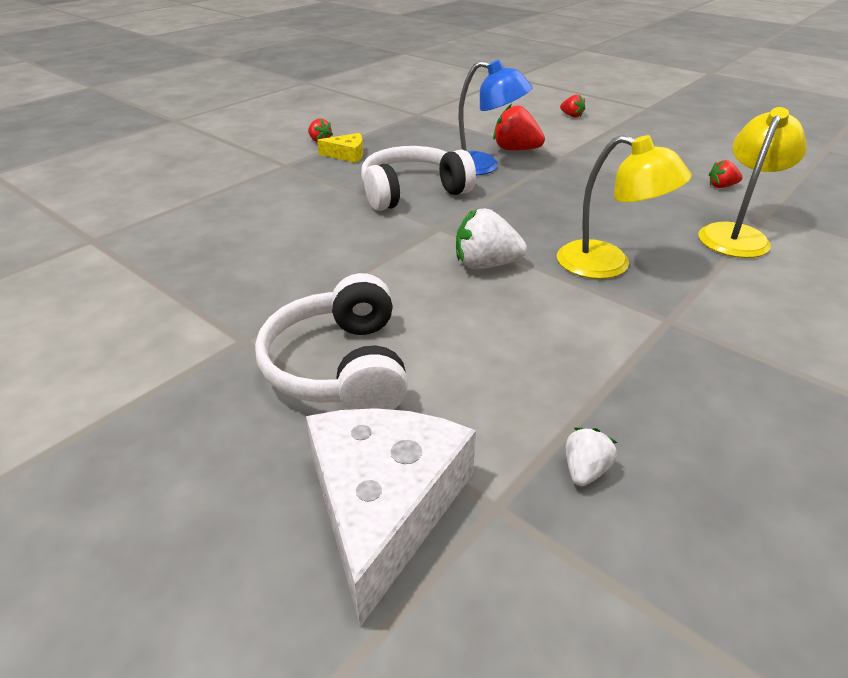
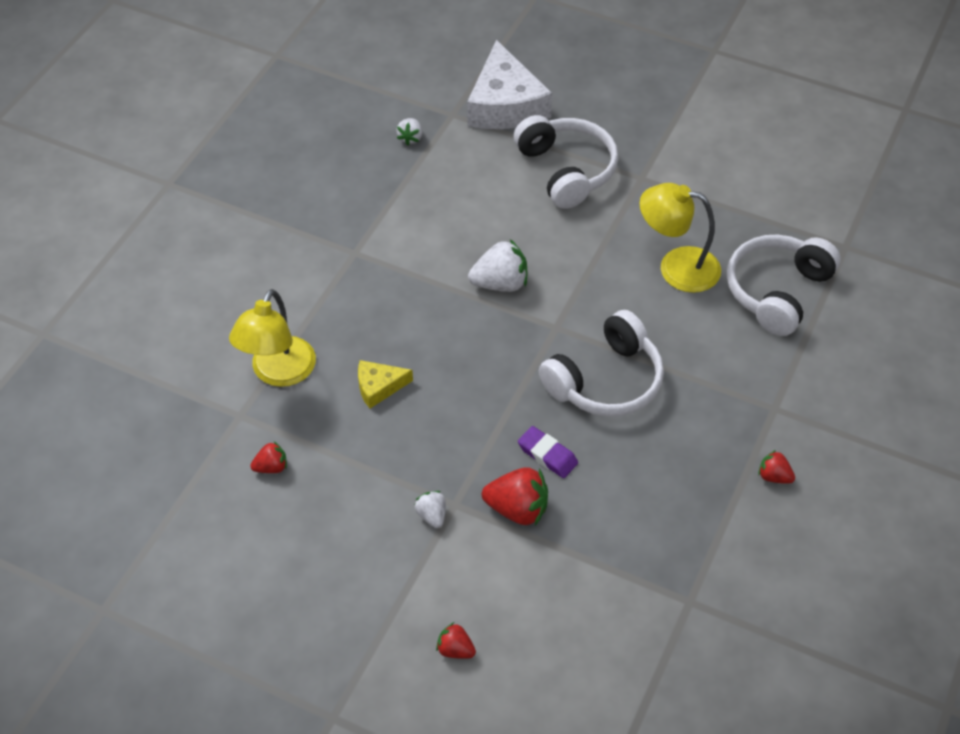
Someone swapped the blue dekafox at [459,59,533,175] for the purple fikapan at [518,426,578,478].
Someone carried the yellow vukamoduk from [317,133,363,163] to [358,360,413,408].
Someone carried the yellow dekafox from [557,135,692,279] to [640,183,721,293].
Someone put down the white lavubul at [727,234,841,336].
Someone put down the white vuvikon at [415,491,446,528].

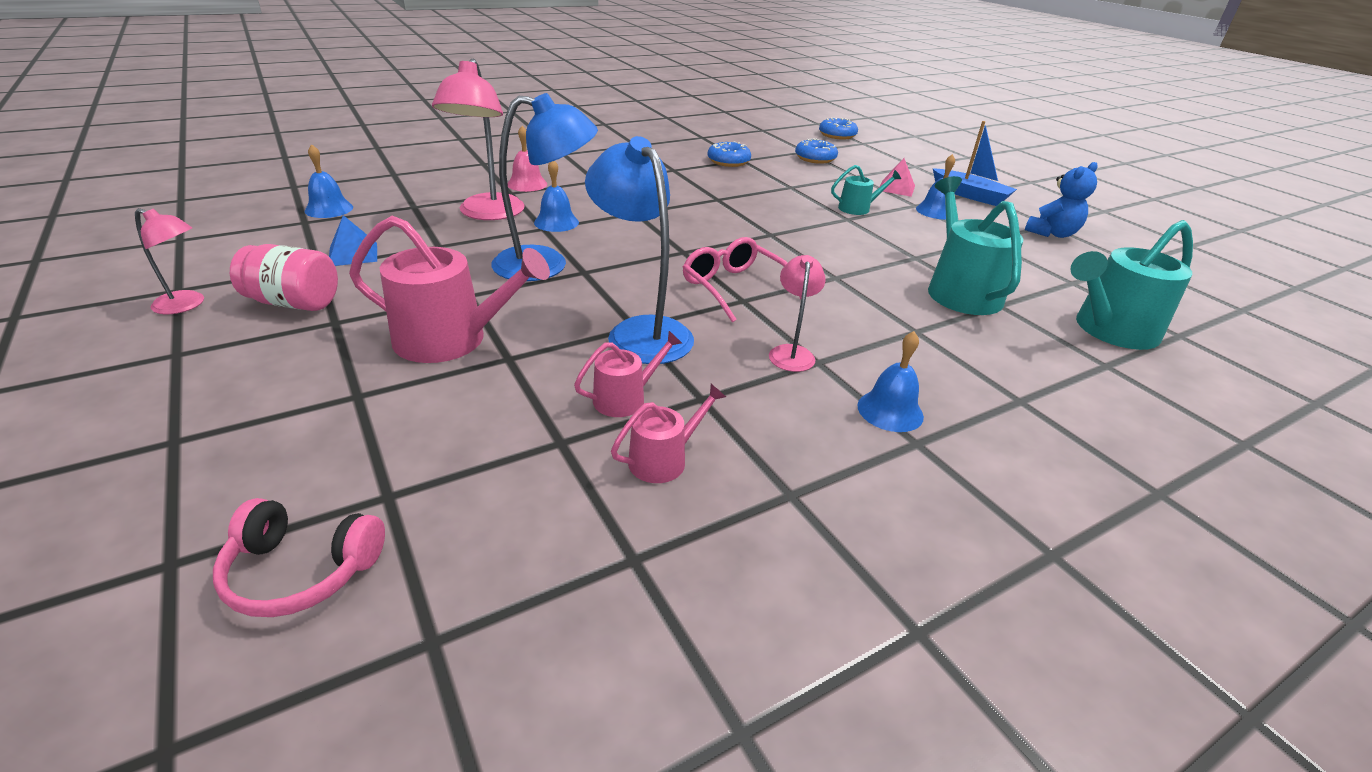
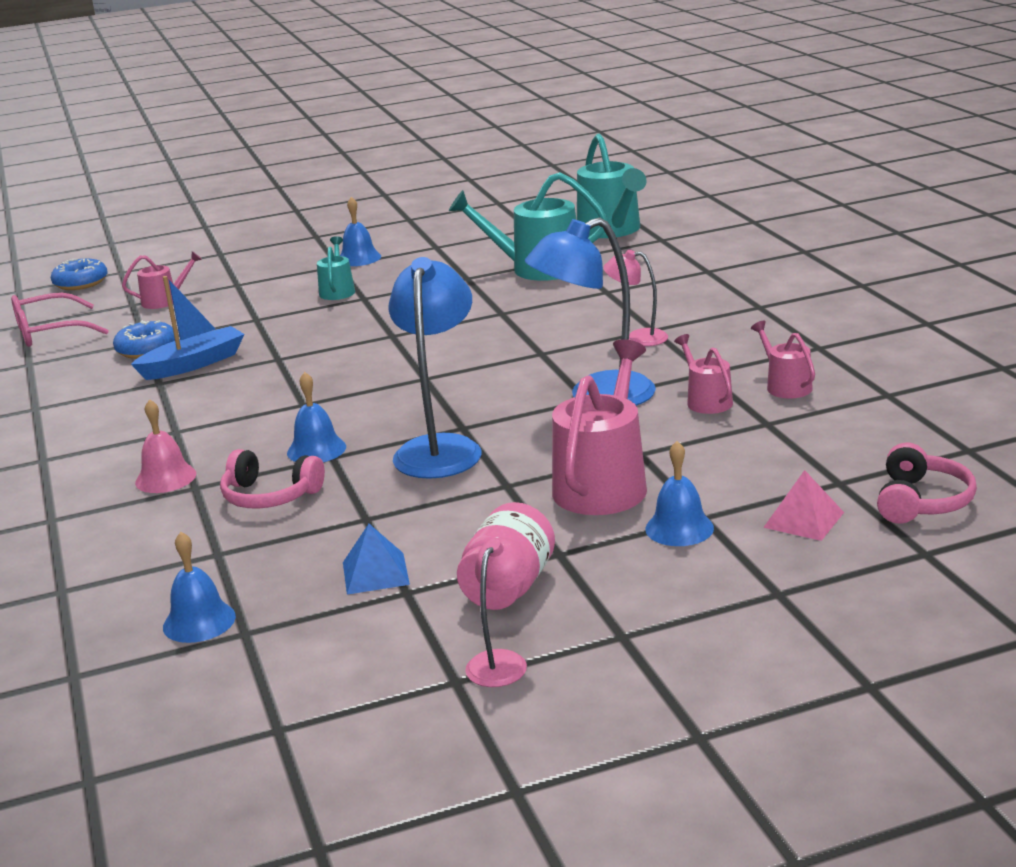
Someone swapped the pink dekafox at [432,59,525,220] for the pink lavubul at [220,449,325,509].
Someone carried the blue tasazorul from [933,121,1017,206] to [131,276,245,380].
Someone swapped the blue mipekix at [795,139,838,164] for the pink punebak at [122,251,202,309].
Someone carried the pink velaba from [880,158,915,197] to [763,470,844,541].
Someone took away the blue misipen at [1025,162,1098,238].
Someone carried the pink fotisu from [683,237,802,323] to [11,293,109,347].
Someone carried the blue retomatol from [857,331,924,432] to [645,441,714,546].

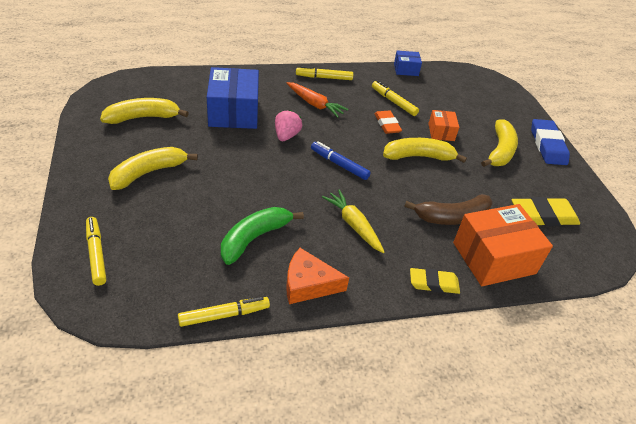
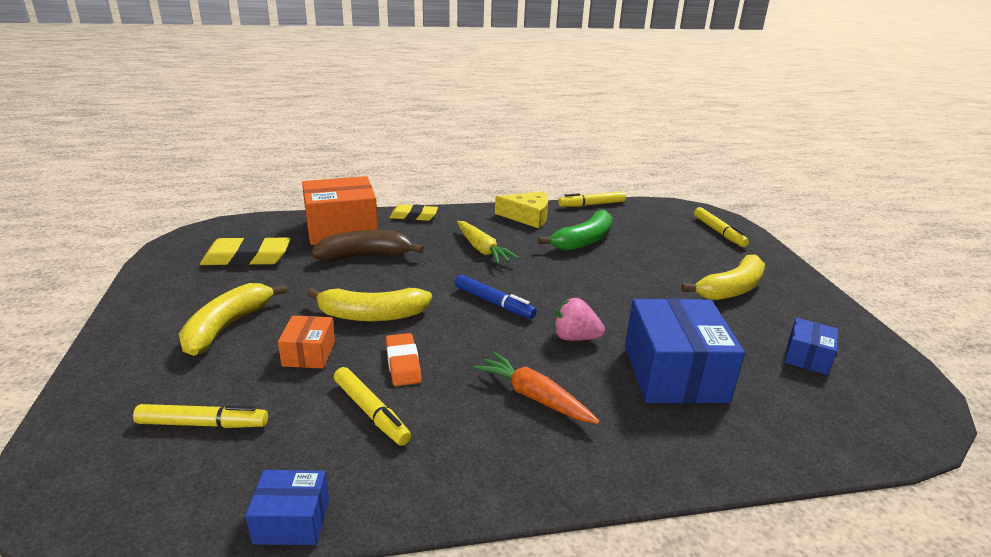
Someone carried the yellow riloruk from [296,66,353,80] to [133,404,268,428].
Someone swapped the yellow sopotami at [100,98,189,124] for the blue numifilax at [785,318,838,375].
Someone rotated the pink vuvikon at [275,110,302,141] by 90 degrees clockwise.
Someone took away the blue fikapan at [531,119,570,165].
Someone repainted the orange vukamoduk at [286,248,349,304], which became the yellow vukamoduk at [495,191,548,228].

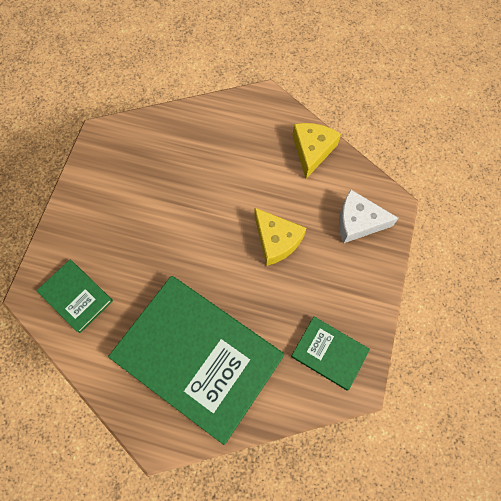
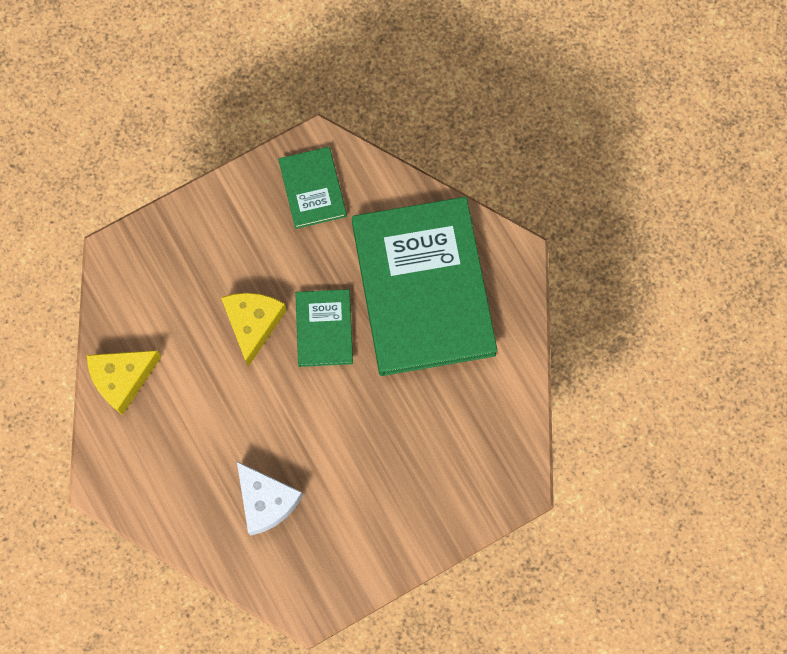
Someone carried the white vukamoduk from [339,189,399,244] to [237,462,303,535].
Someone carried the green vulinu from [36,260,113,333] to [295,289,353,367].

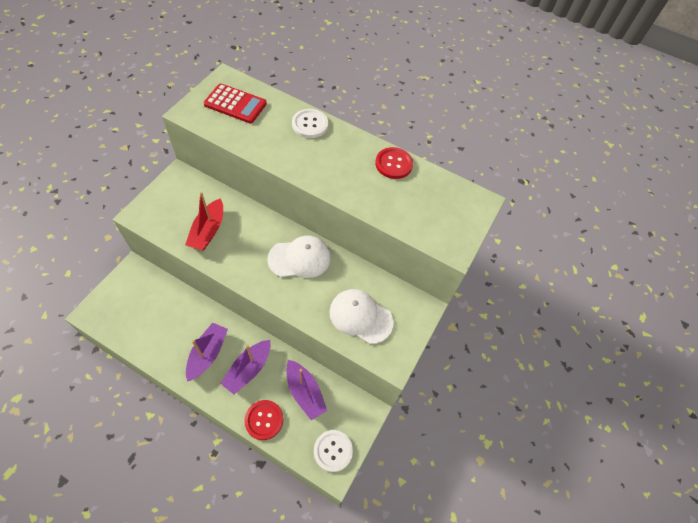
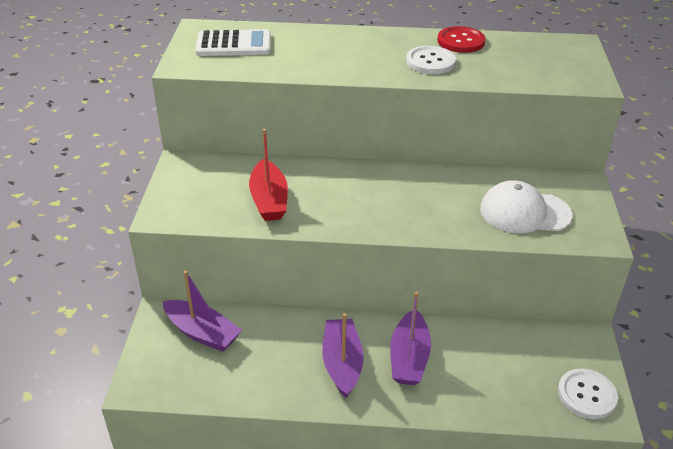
Someone repainted the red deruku at [204,83,267,123], which became the white deruku at [195,29,271,56].
Someone carried the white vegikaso from [292,109,328,138] to [406,46,456,74].
Someone took away the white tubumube at [267,236,331,278].
Someone carried the purple tasazorul from [286,360,327,420] to [163,271,242,352].
Someone took away the red vegikaso at [244,400,283,440].

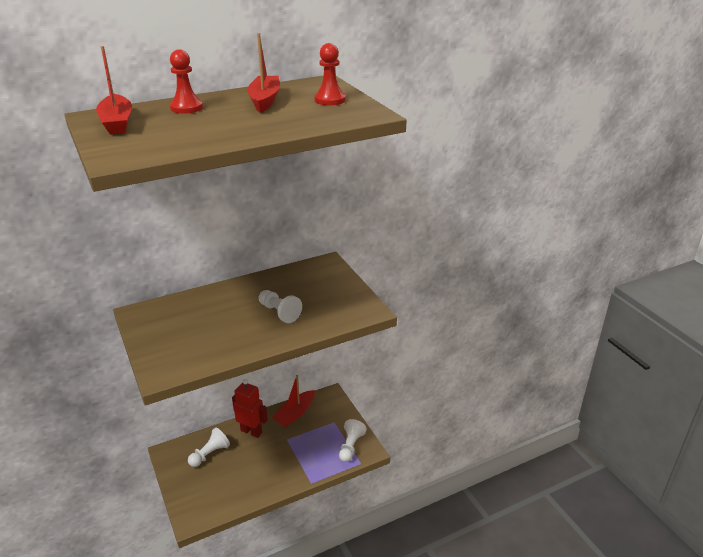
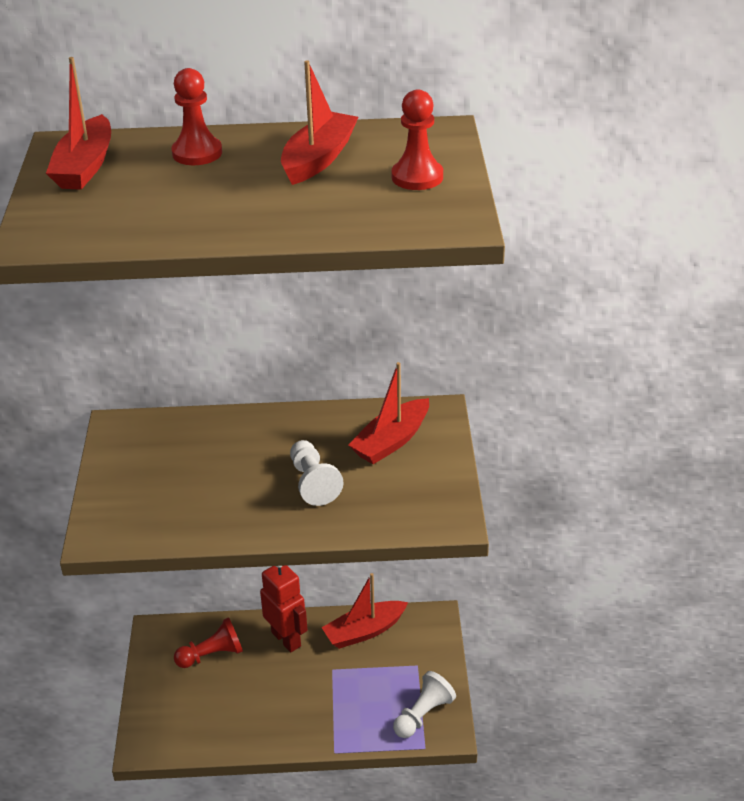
Someone repainted the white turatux at [188,427,230,467], which became the red turatux at [174,617,243,668].
Someone put down the red tasazorul at [348,362,429,464].

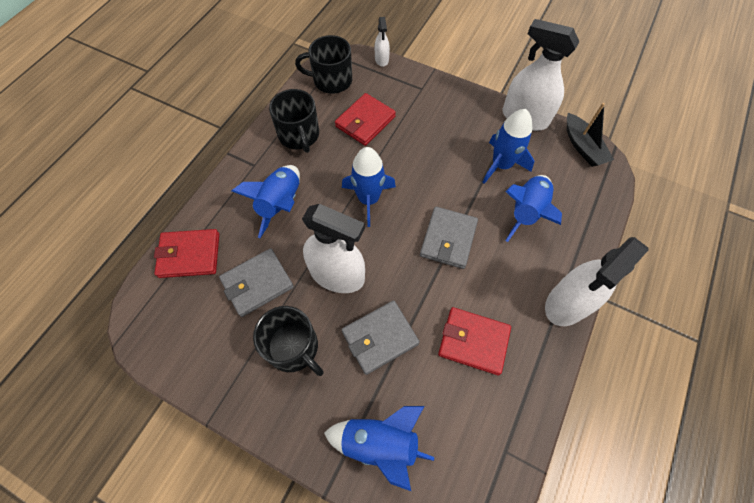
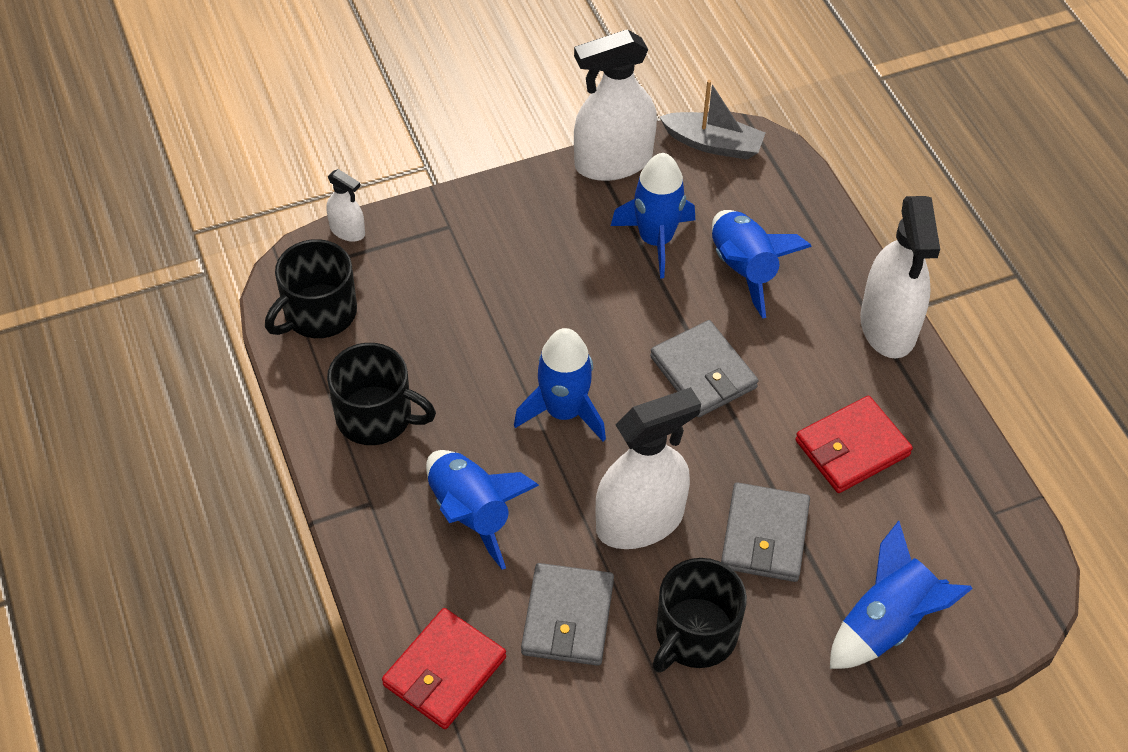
Someone took away the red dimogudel at [335,93,396,146].
Someone repainted the black tasazorul at [567,103,614,167], which became the grey tasazorul at [659,80,765,160].
Someone rotated the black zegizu at [253,306,324,376] by 135 degrees clockwise.

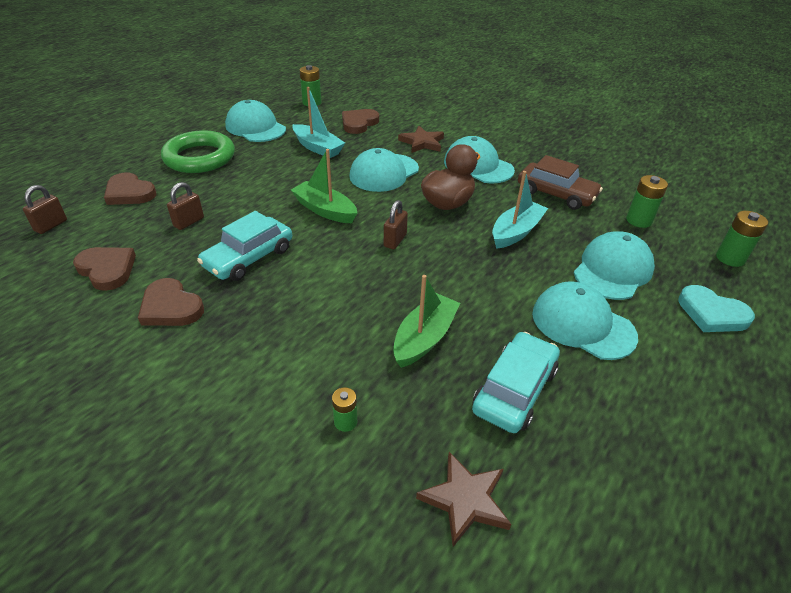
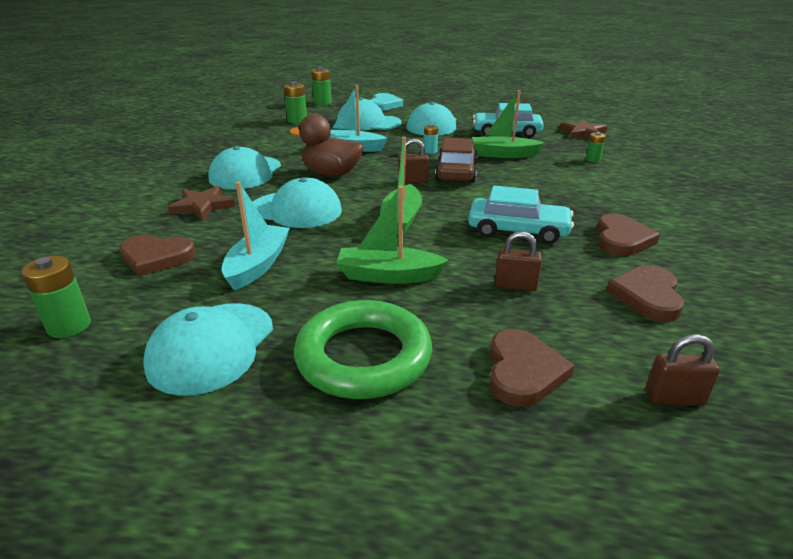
Someone carried the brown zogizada from [518,155,603,210] to [435,138,477,183].
Someone put down the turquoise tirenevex at [424,124,438,154].
Someone put down the green tasazorul at [336,186,449,284].

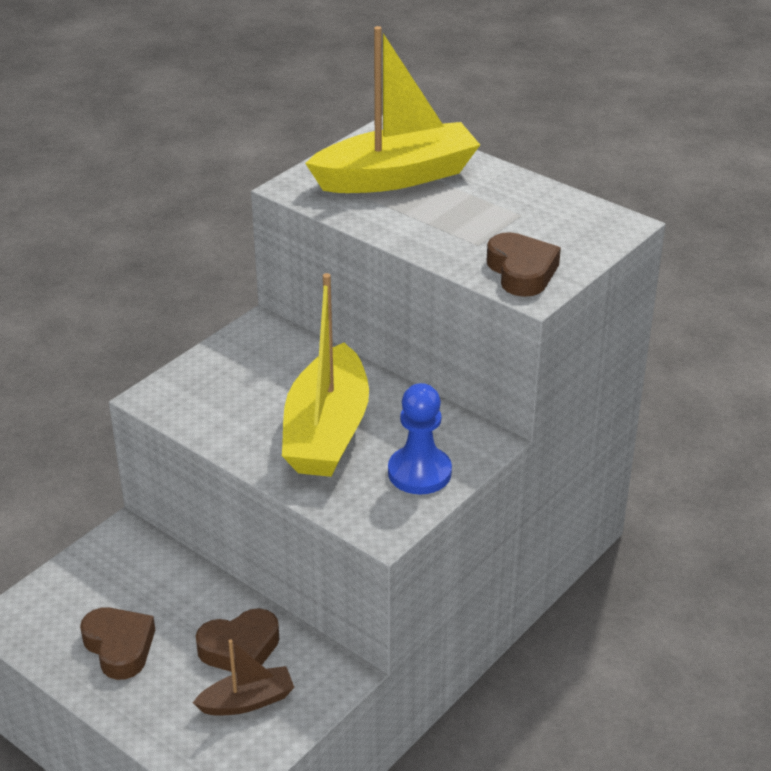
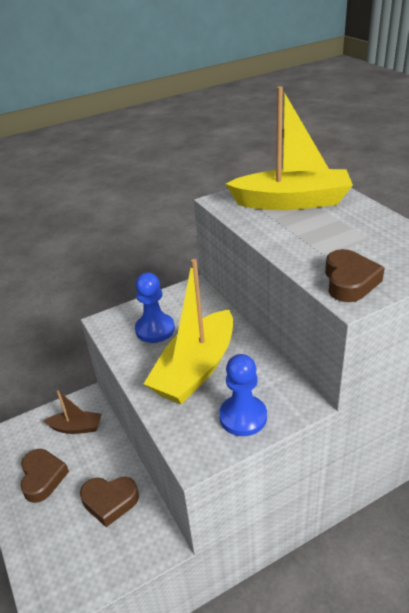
Someone carried the brown tasazorul from [193,639,295,716] to [44,390,101,434].
Someone put down the blue turatux at [135,273,175,343].

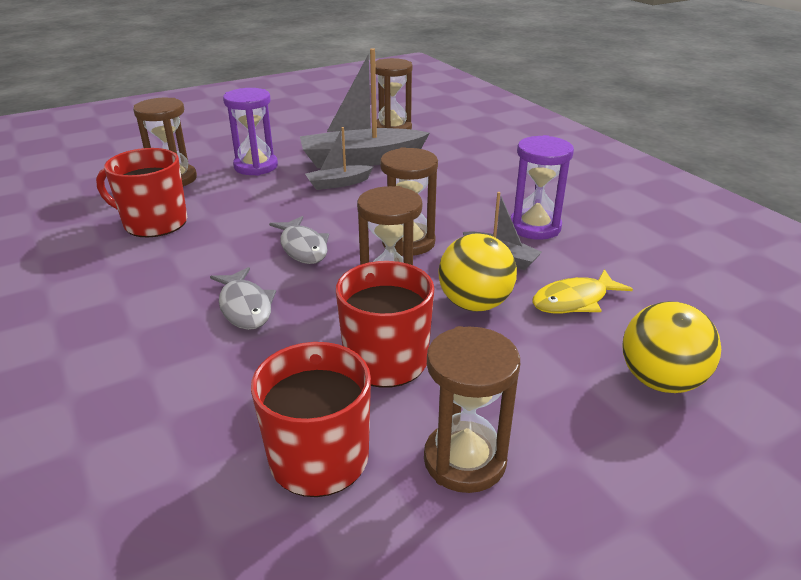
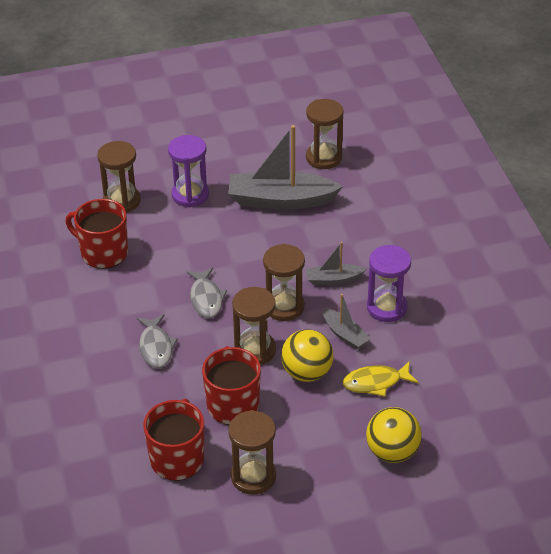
Someone carried the grey tasazorul from [305,127,373,190] to [306,242,366,285].

